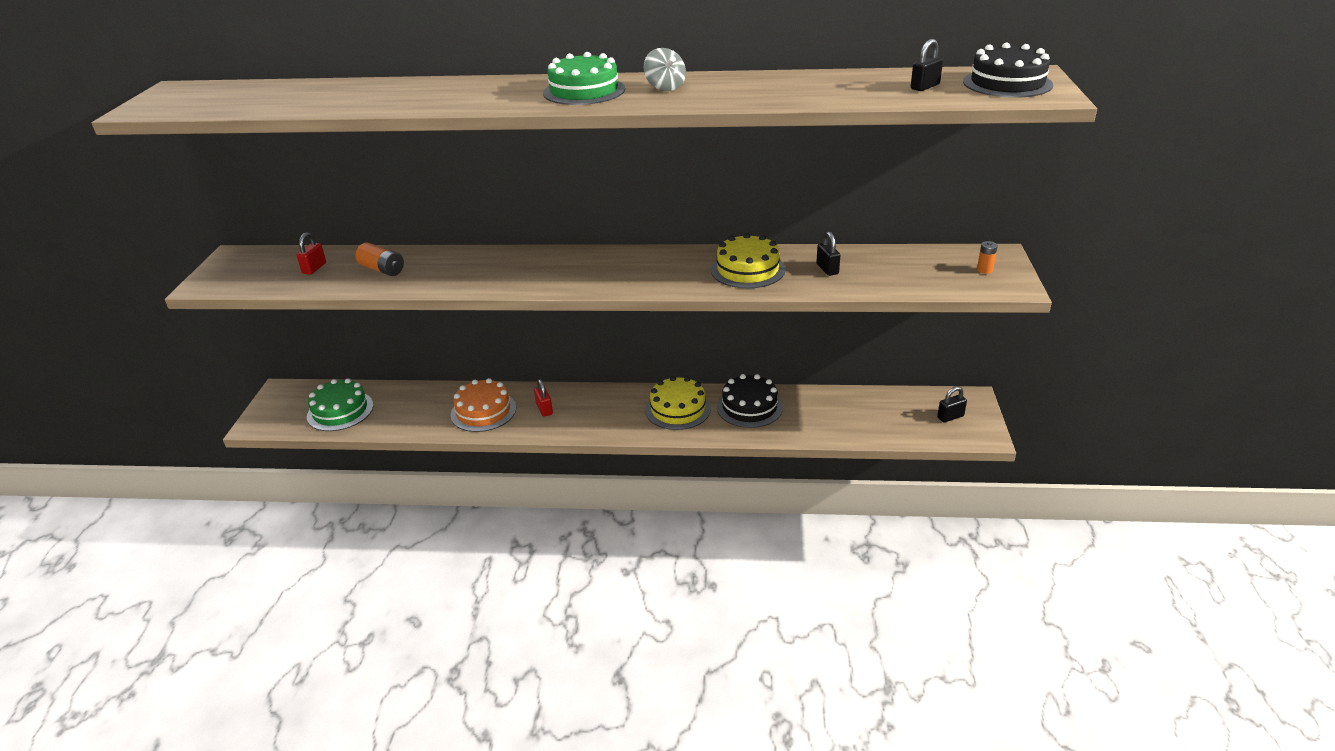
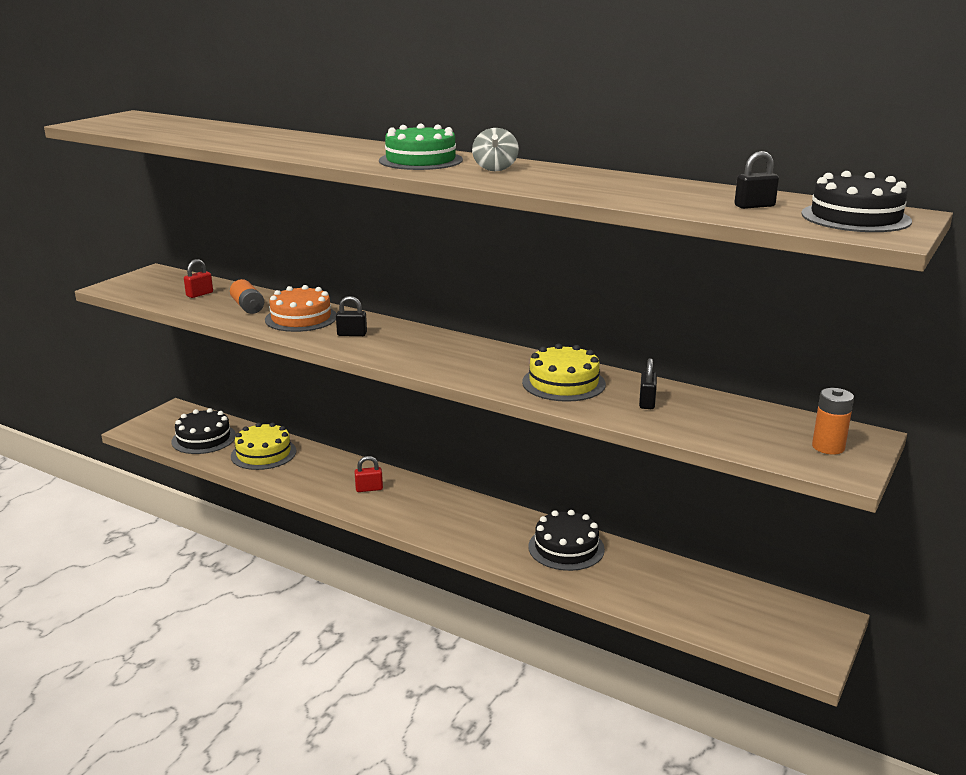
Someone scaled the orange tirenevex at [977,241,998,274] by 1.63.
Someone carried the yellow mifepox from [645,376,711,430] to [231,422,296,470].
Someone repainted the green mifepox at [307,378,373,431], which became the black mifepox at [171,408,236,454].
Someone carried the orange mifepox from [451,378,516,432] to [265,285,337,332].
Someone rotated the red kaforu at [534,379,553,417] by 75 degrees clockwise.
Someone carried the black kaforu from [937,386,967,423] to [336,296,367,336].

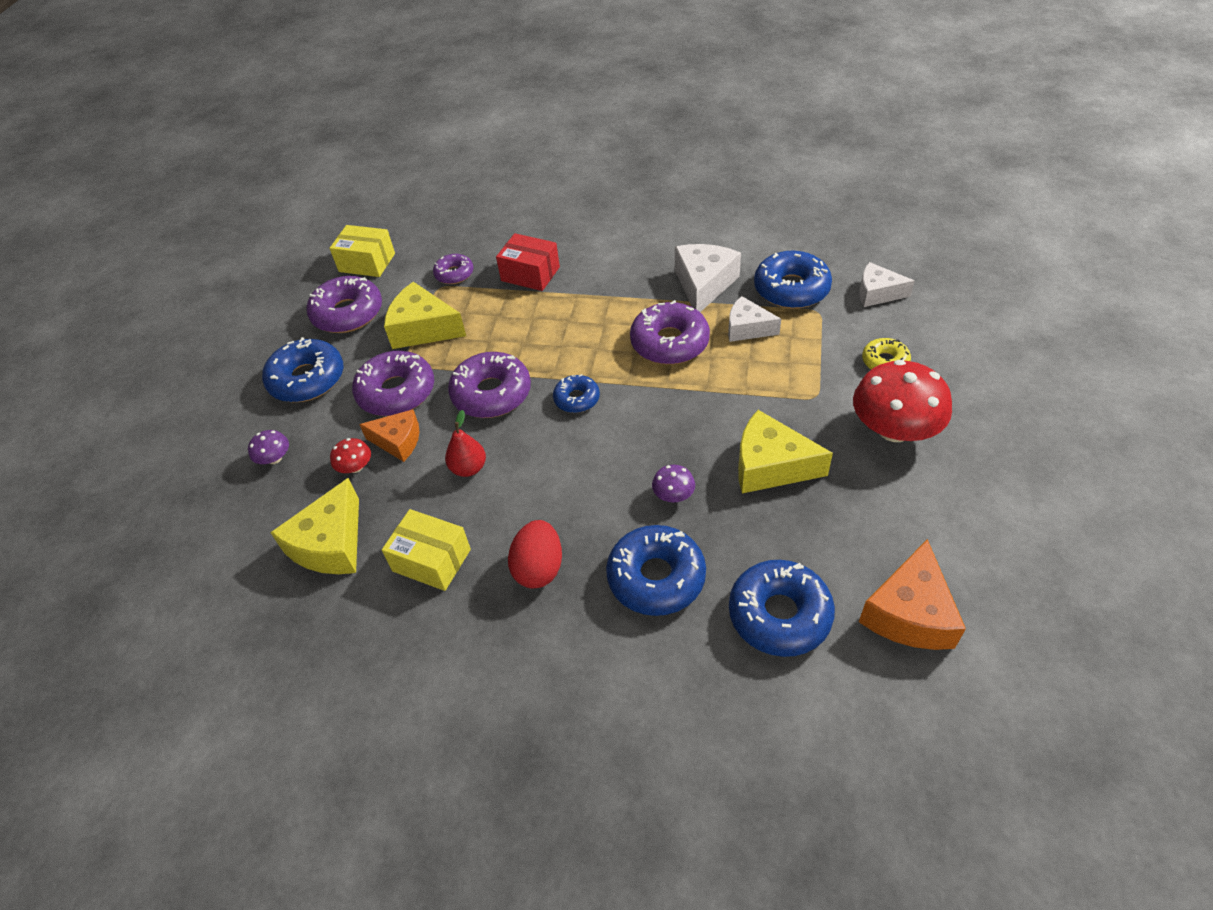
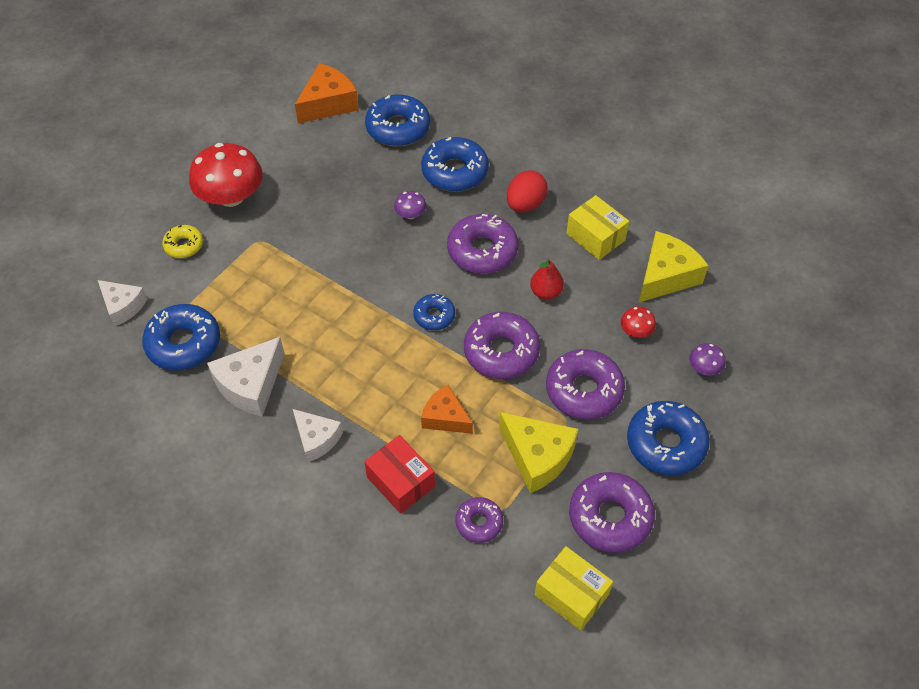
Someone carried the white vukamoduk from [728,296,781,342] to [293,409,343,462].
Someone carried the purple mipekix from [630,300,710,365] to [447,214,519,274].
Someone carried the orange vukamoduk from [359,410,419,462] to [421,385,473,434].
Someone took away the yellow vukamoduk at [738,410,833,493].

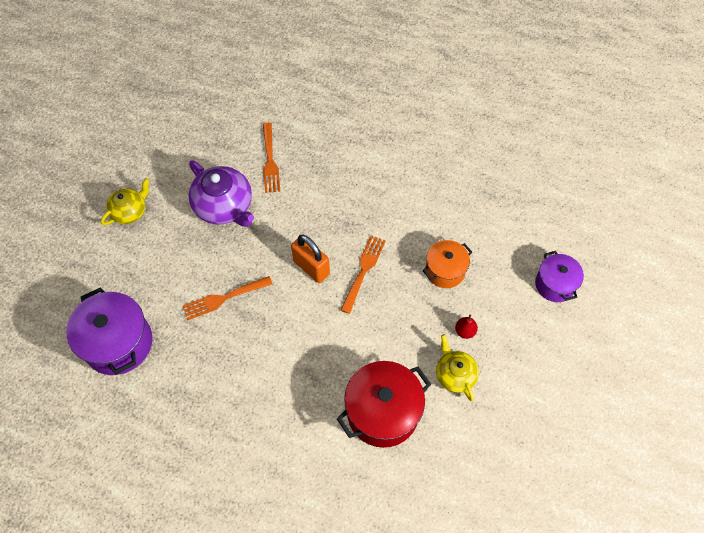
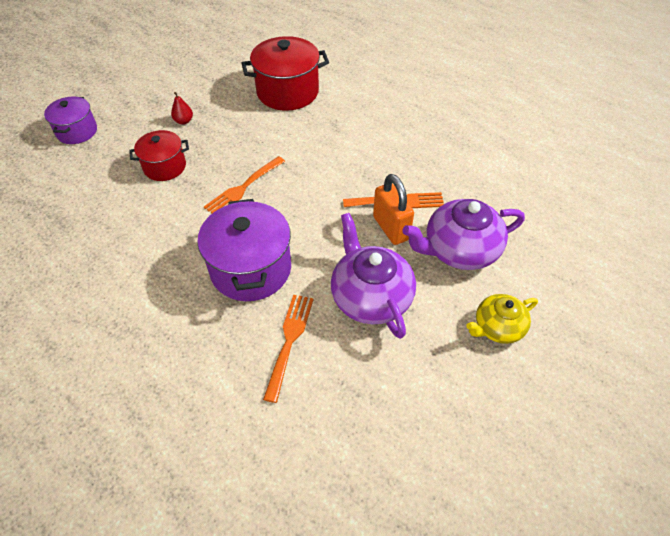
Someone carried the orange kaforu from [291,234,330,283] to [373,174,414,245].
Someone repainted the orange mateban at [423,240,472,288], which became the red mateban at [129,130,189,181].
Someone carried the purple mateban from [66,287,152,375] to [197,199,291,301].
Someone took away the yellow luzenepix at [436,334,479,401].
Someone put down the purple luzenepix at [402,199,525,270].

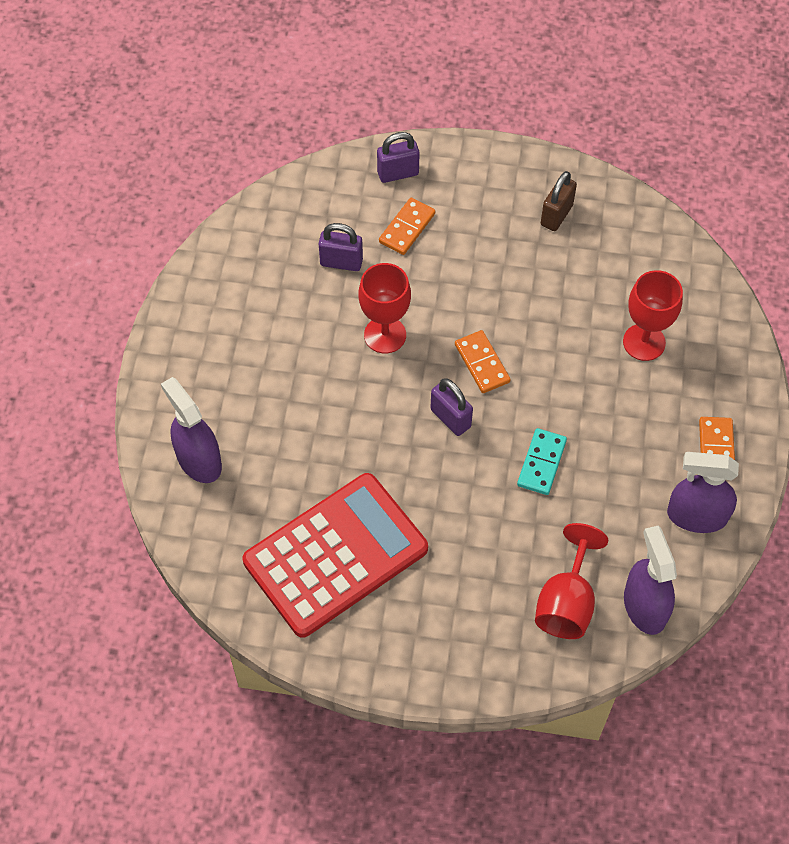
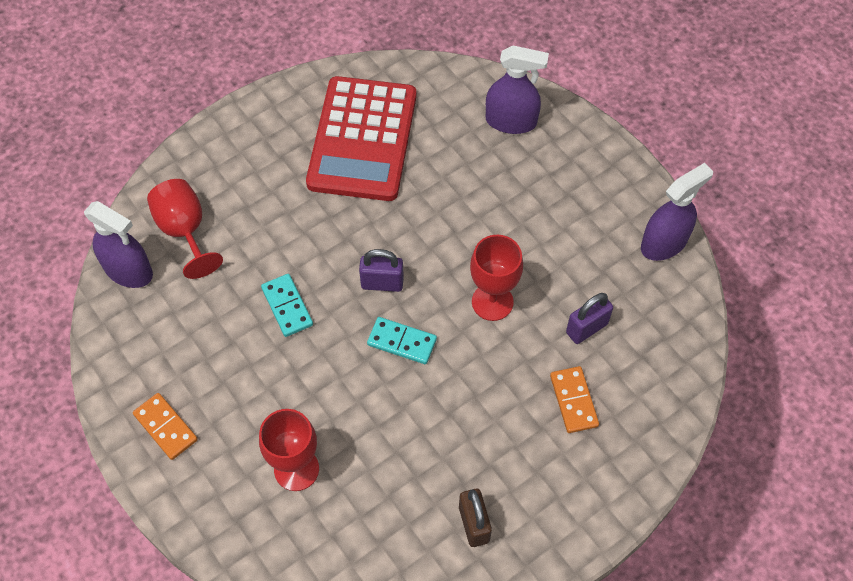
Someone took away the purple kaforu at [377,132,419,183].
Someone repainted the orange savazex at [455,330,510,393], which became the turquoise savazex at [367,317,437,364].
Someone carried the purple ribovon from [667,452,739,533] to [641,163,713,261].

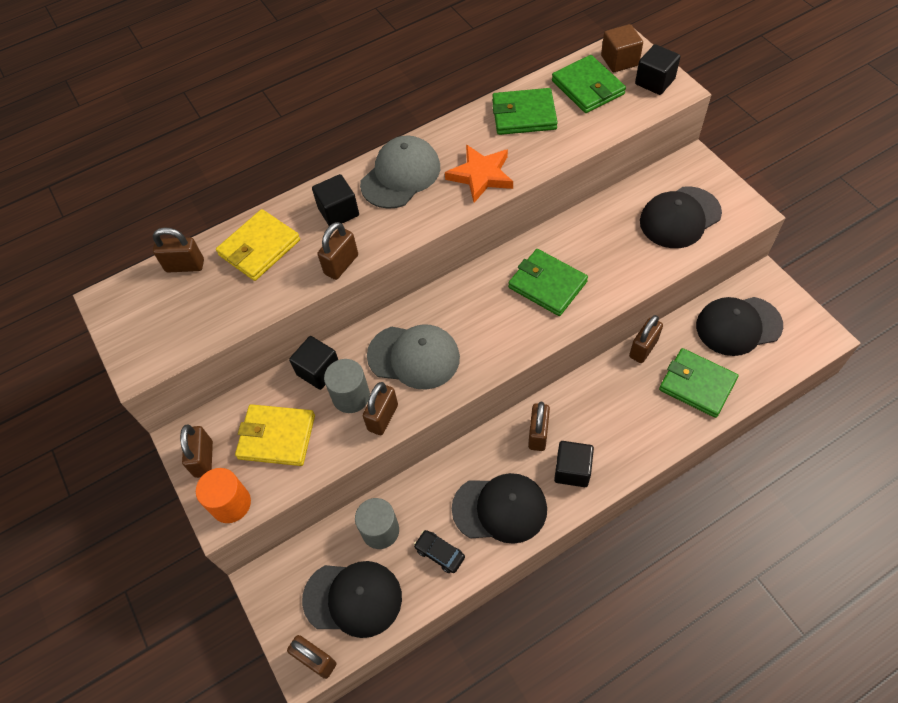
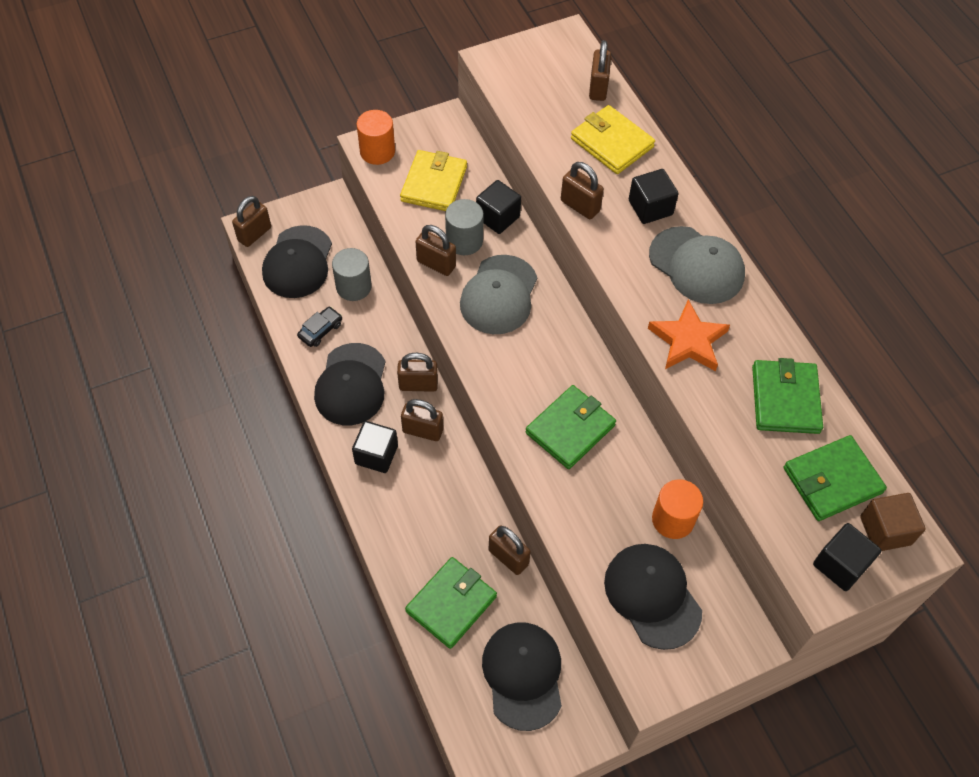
Someone carried the brown kaforu from [180,424,213,478] to [397,353,438,392].
Someone put down the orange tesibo at [652,479,703,539].

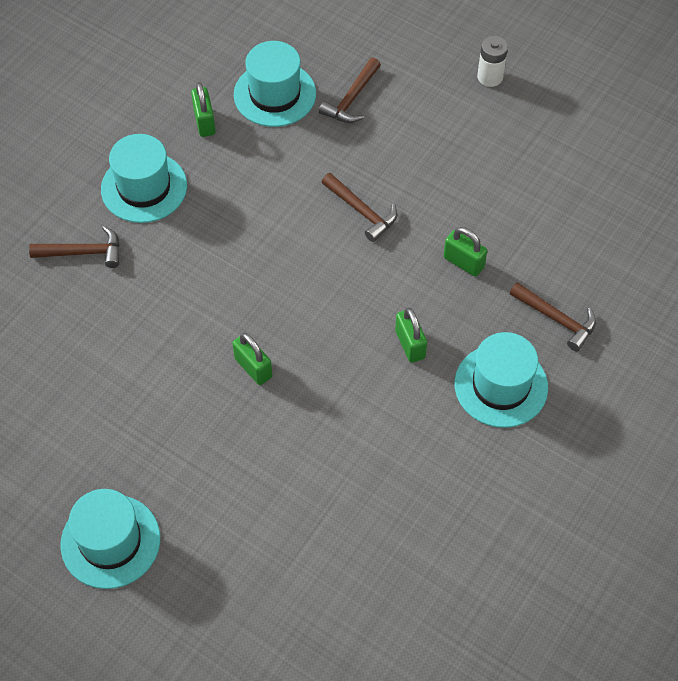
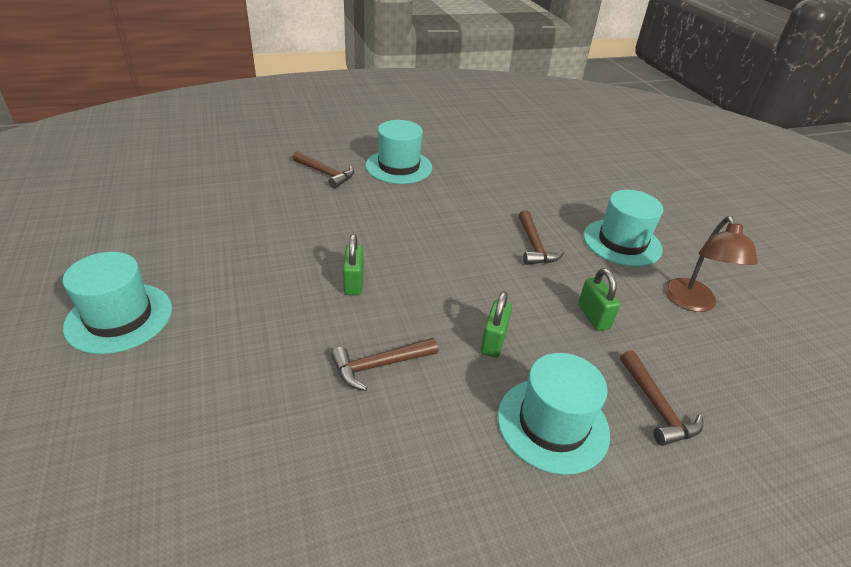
Someone took away the white tirenevex at [477,36,508,87].
Someone carried the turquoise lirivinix from [234,41,316,127] to [584,190,663,267].
Someone carried the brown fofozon from [319,58,381,123] to [331,338,438,391].
Someone took away the green kaforu at [191,82,216,137].
Someone put down the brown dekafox at [664,216,758,312].

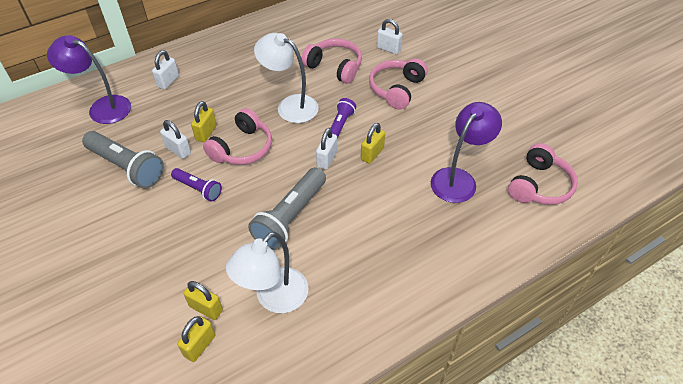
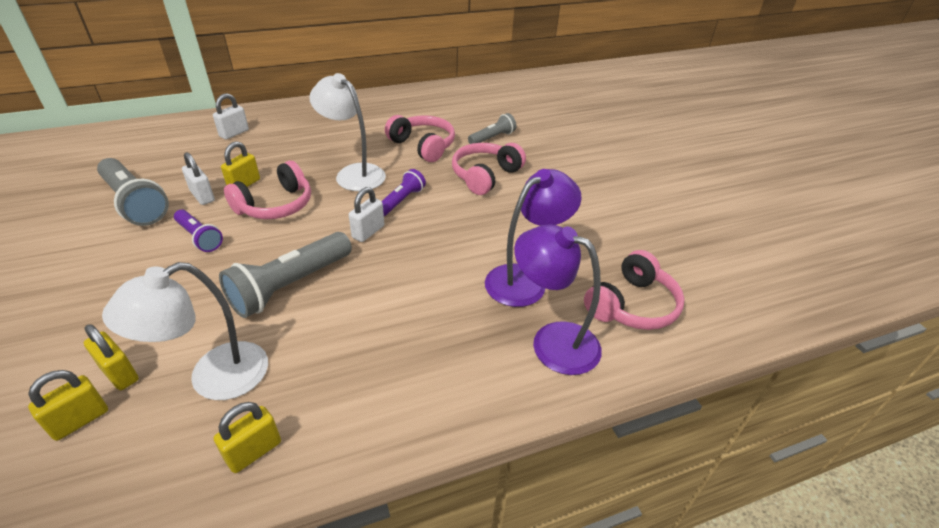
Someone swapped the white kaforu at [377,19,403,54] for the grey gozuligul at [468,113,516,144].
Someone carried the purple dekafox from [47,35,131,124] to [514,224,602,375].
Someone carried the yellow kaforu from [361,123,385,164] to [214,402,281,473].

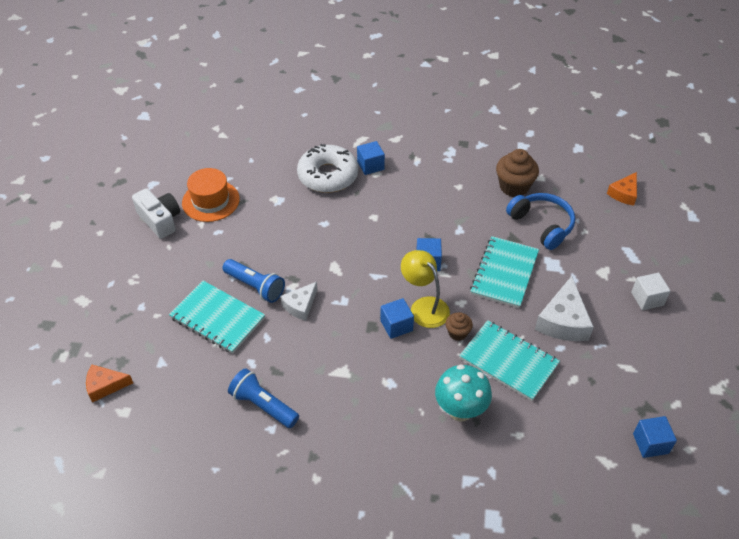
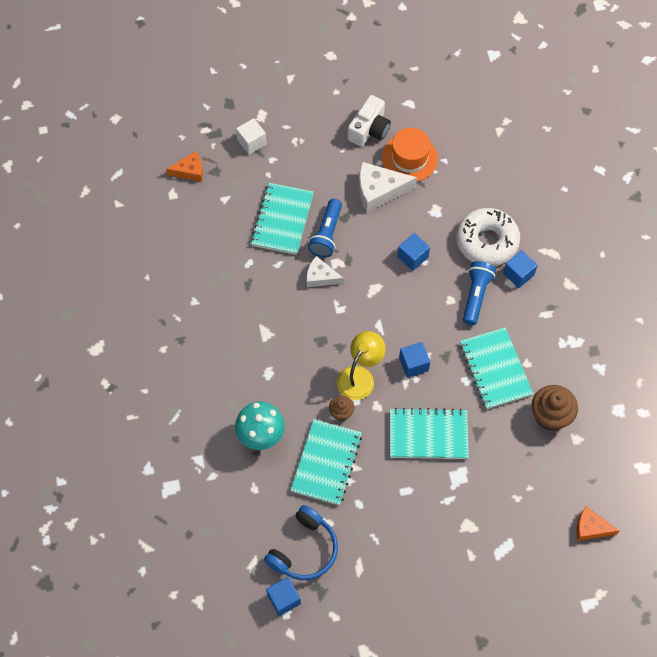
Someone carried the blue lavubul from [506,193,575,250] to [264,505,338,580].
Someone carried the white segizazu from [631,273,670,310] to [236,118,267,155].
Someone carried the white vukamoduk from [535,276,594,341] to [359,162,417,212].
Someone carried the blue segizazu from [380,298,414,339] to [397,233,430,271].
Someone rotated the orange vukamoduk at [86,364,133,402] by 105 degrees clockwise.
Someone carried the blue gozuligul from [228,368,299,428] to [463,261,496,325].
Someone put down the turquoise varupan at [460,327,533,409].

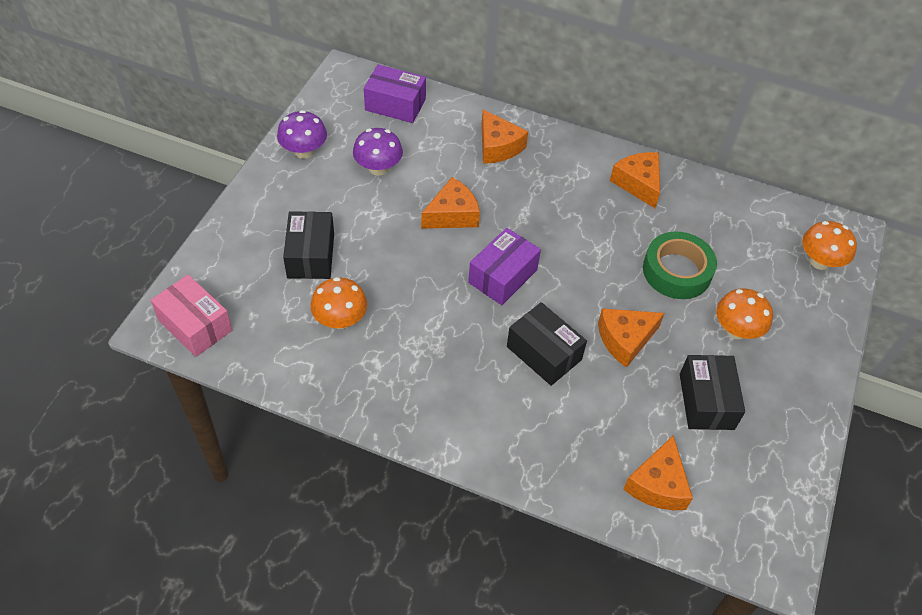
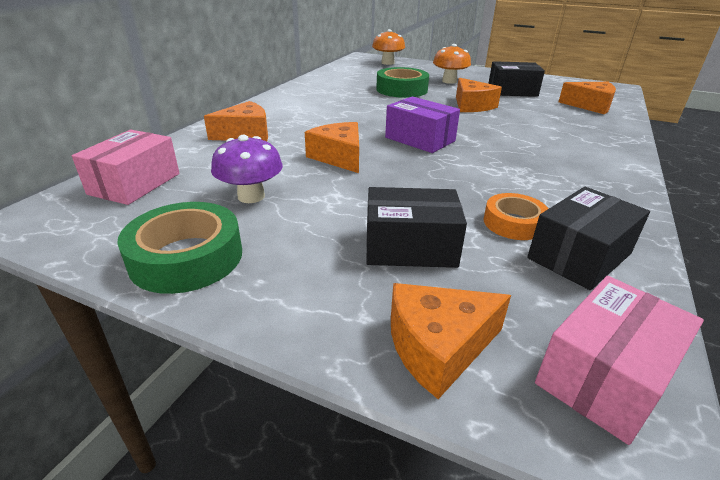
Someone repainted the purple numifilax at [364,64,426,123], which became the pink numifilax at [72,130,180,205].
Someone swapped the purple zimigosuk at [277,110,327,159] for the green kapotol at [117,202,242,294].
Someone carried the orange vukamoduk from [610,152,660,208] to [391,283,511,399].
Someone swapped the orange zimigosuk at [310,277,367,329] for the orange kapotol at [484,193,548,240].
Someone carried the black numifilax from [507,302,587,386] to [527,187,650,290].

